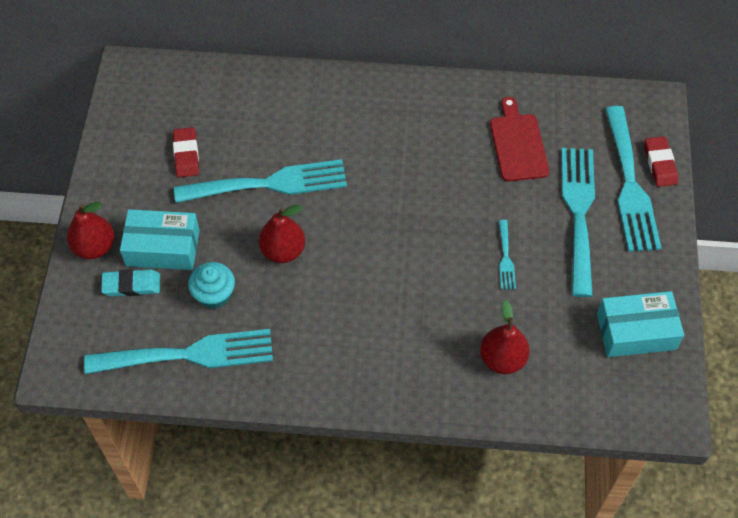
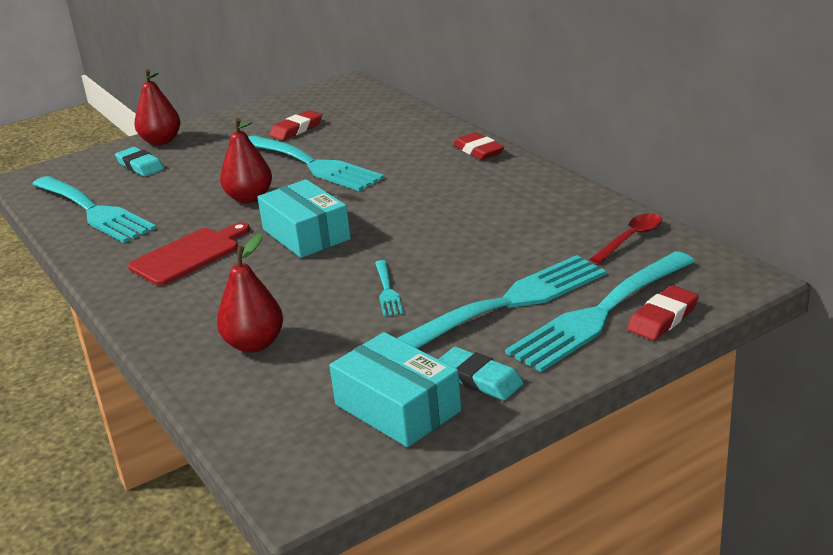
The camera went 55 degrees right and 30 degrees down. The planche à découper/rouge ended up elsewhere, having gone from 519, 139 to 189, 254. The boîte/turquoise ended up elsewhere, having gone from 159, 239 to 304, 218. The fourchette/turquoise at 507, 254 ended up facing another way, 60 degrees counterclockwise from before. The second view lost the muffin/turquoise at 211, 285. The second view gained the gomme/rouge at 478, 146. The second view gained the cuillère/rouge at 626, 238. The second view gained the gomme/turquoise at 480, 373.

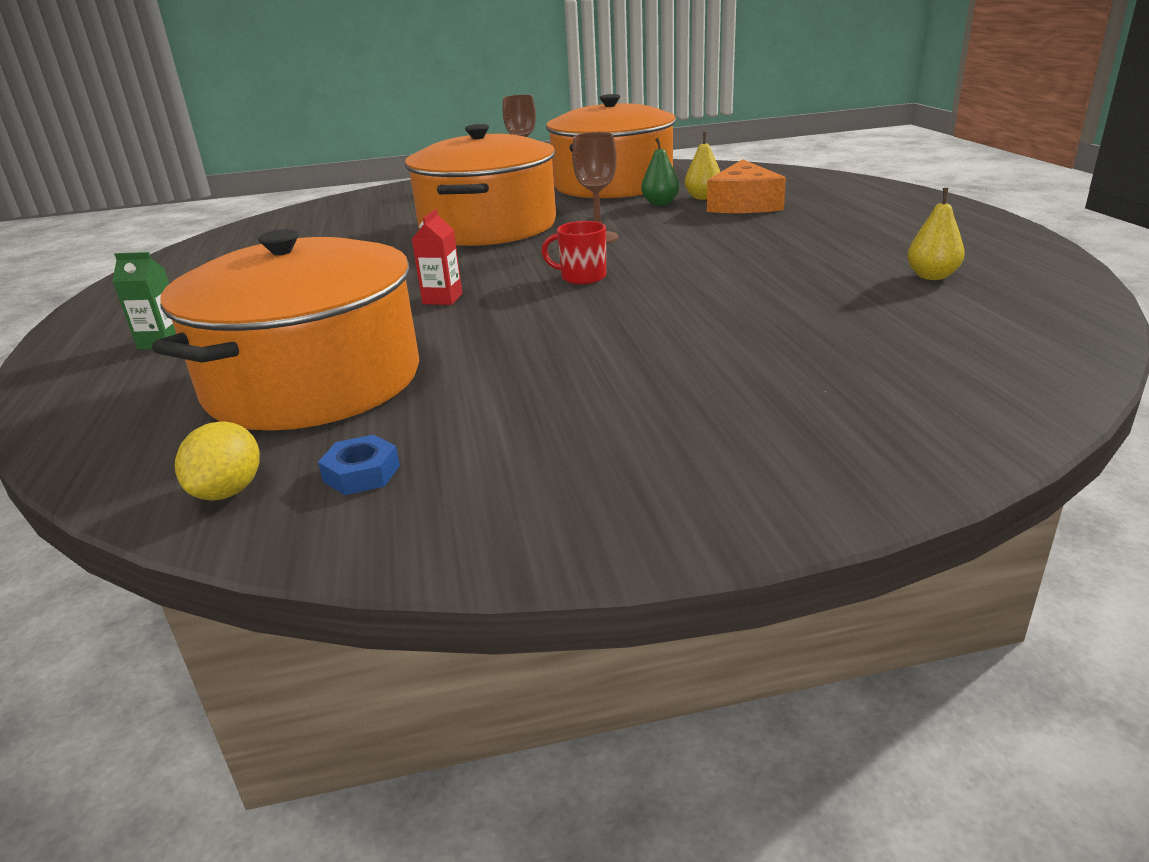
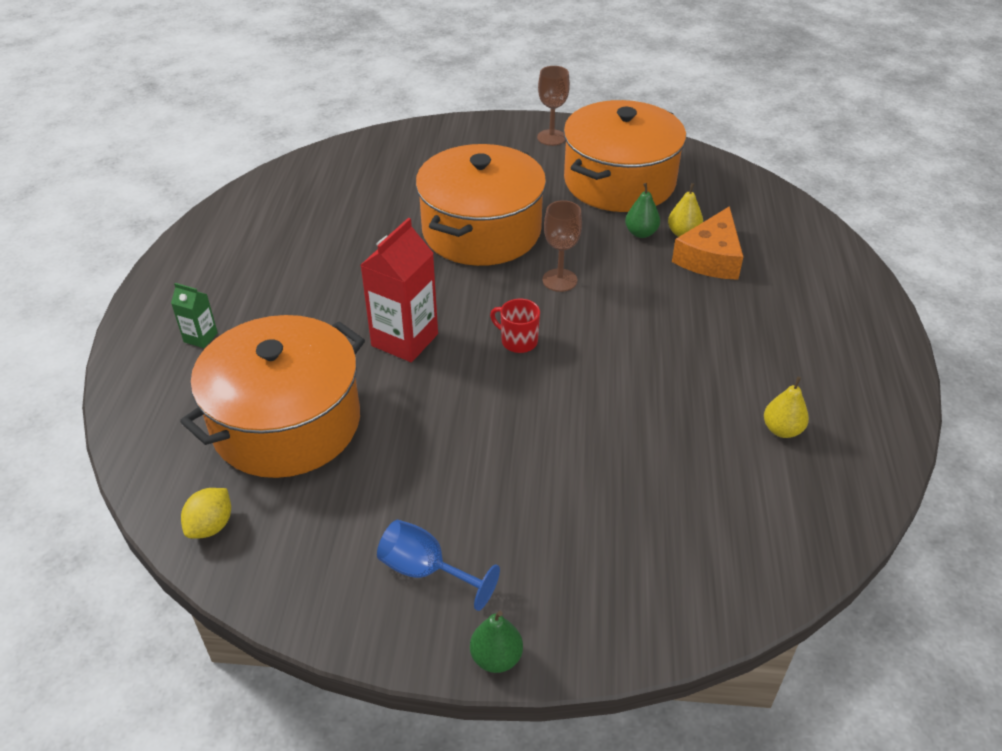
The camera went 15 degrees right and 15 degrees up. The size of the brique de lait/rouge at 437, 257 changed by a factor of 1.99. The second view lost the écrou/bleu at 359, 465. The second view gained the verre à pied/bleu at 438, 565. The second view gained the poire/vert at 496, 642.

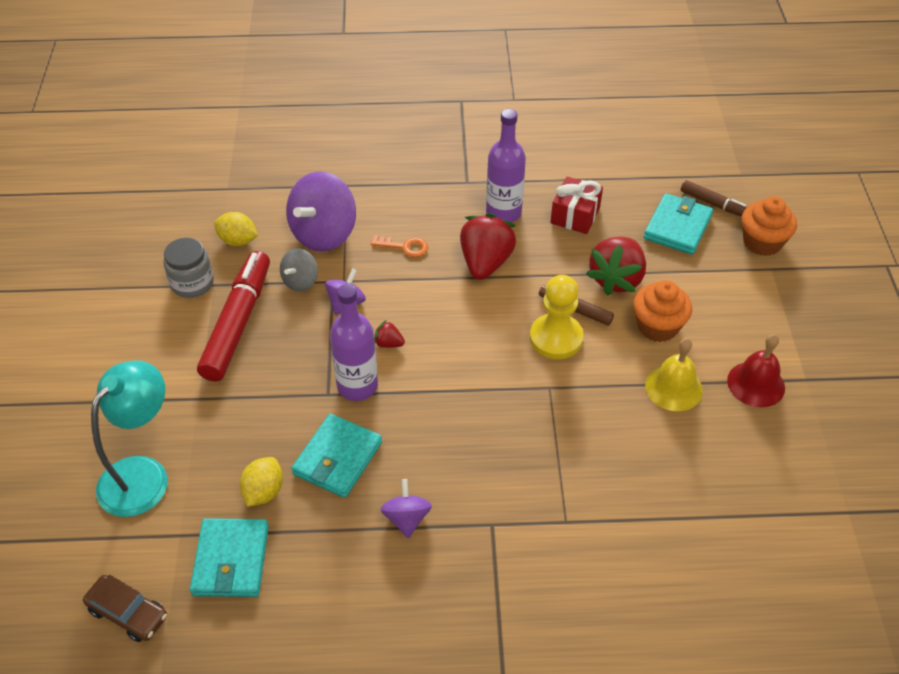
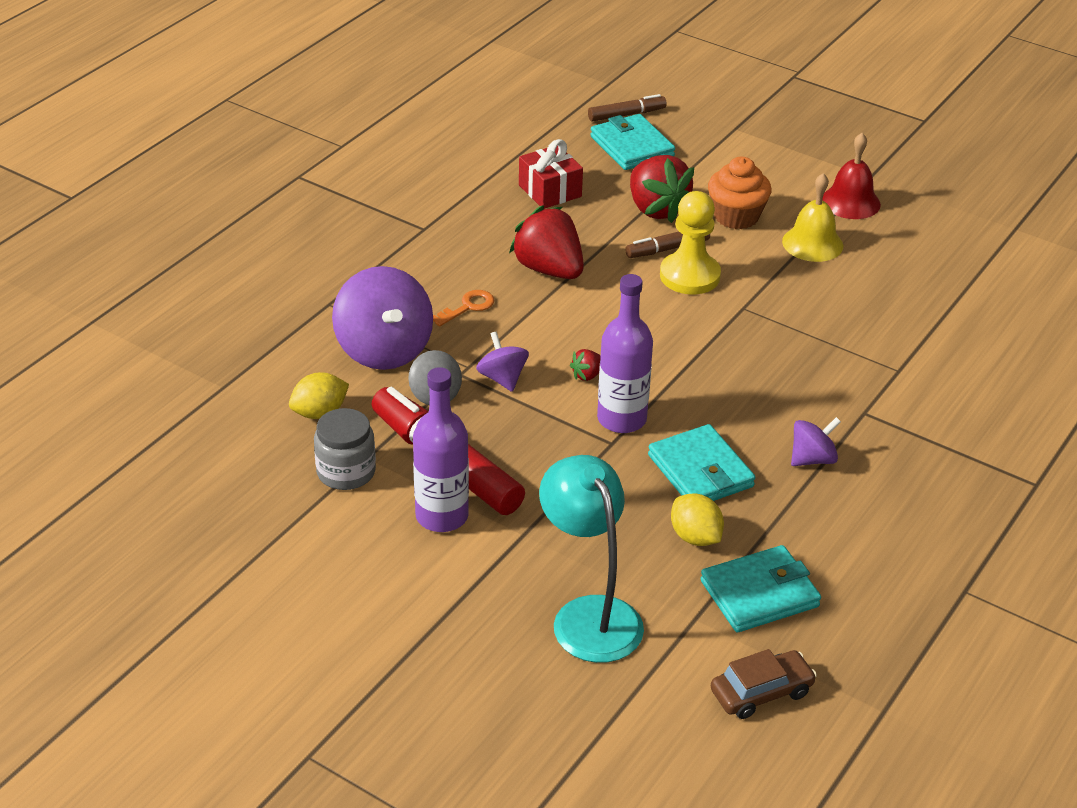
The camera went 55 degrees left and 10 degrees down. The bouteille/violet ended up elsewhere, having gone from 506, 166 to 441, 449. The second view lost the muffin/orange at 769, 226. The toupie/violet at 406, 508 ended up facing another way, 120 degrees clockwise from before. The portefeuille/turquoise at 229, 557 ended up facing another way, 60 degrees counterclockwise from before.

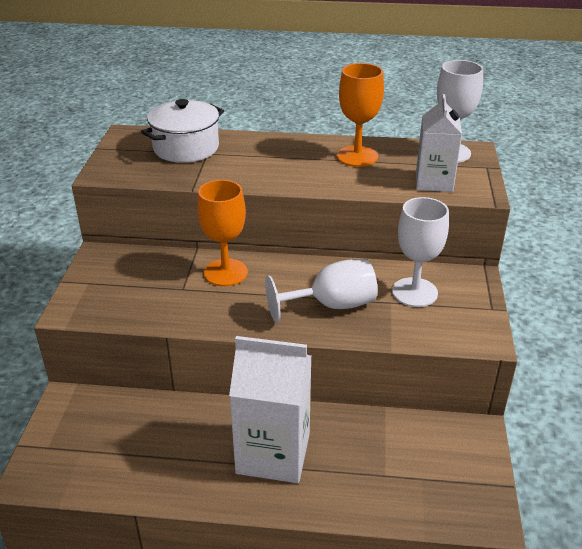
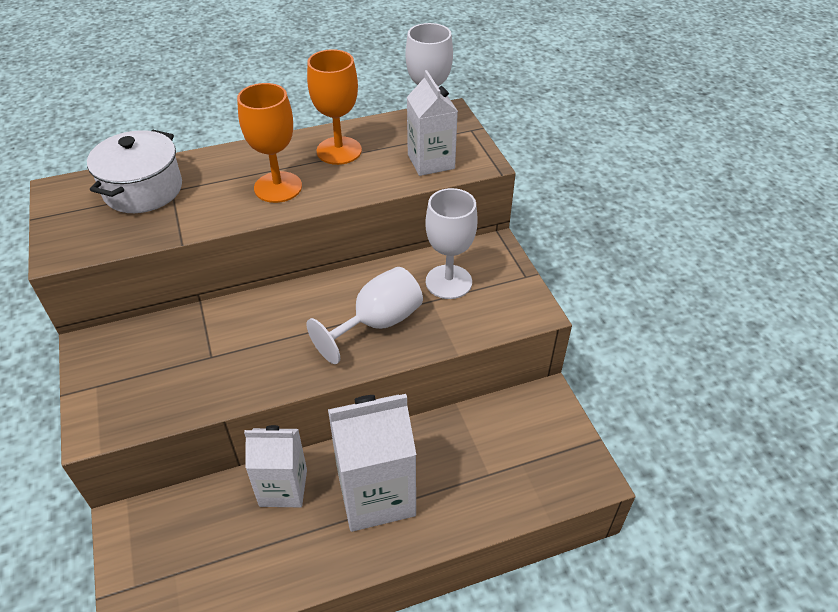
The camera went 25 degrees left and 10 degrees up. The verre à pied/orange ended up elsewhere, having gone from 222, 233 to 269, 143. The second view gained the brique de lait/blanc at 275, 466.

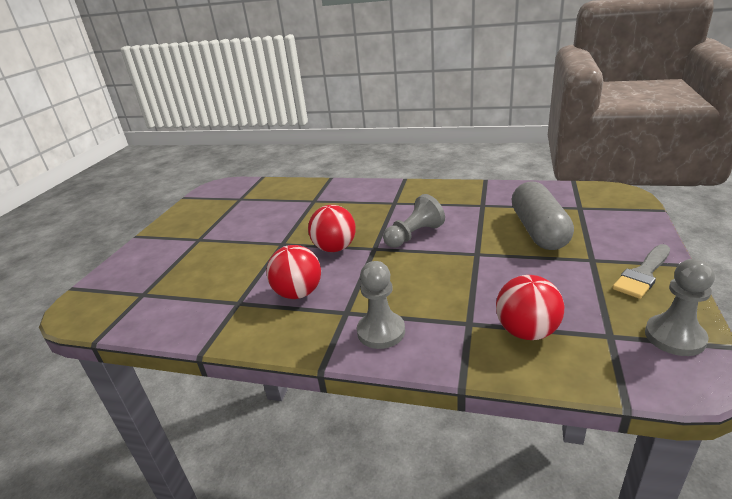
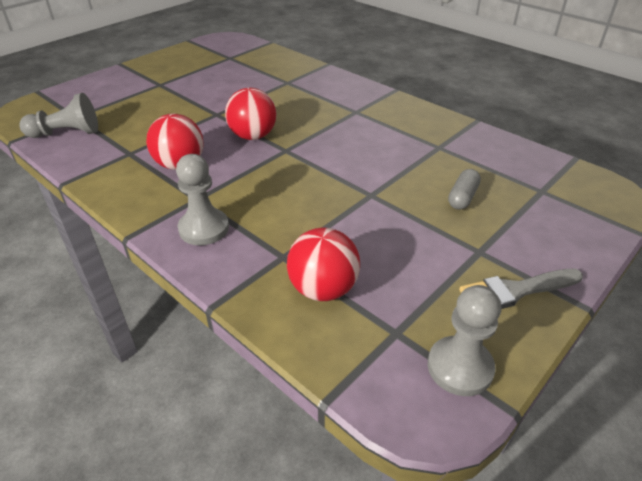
The camera went 25 degrees right and 10 degrees up. The size of the gélule/gris at 543, 215 changed by a factor of 0.46. The pion/gris ended up elsewhere, having gone from 414, 221 to 59, 115.

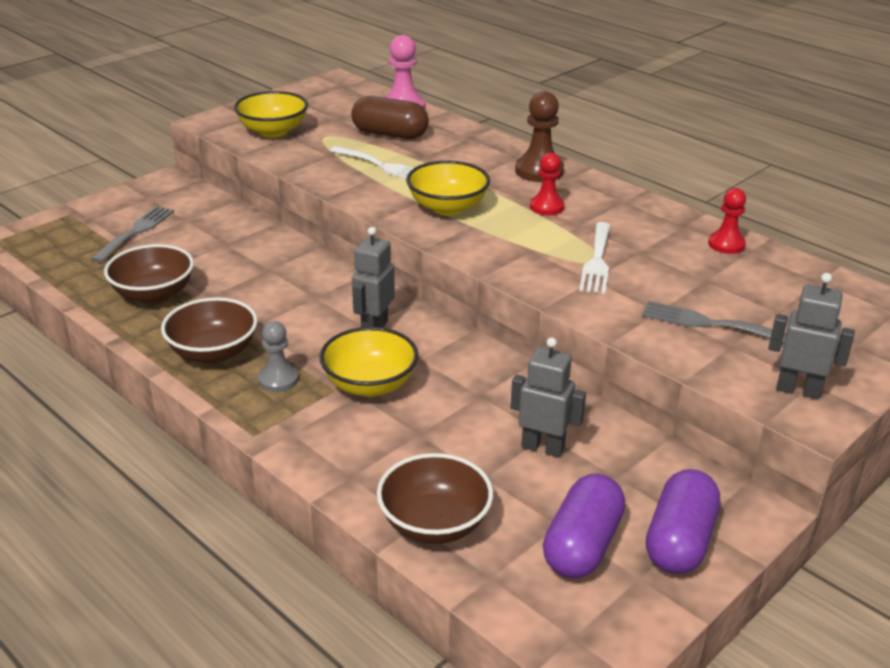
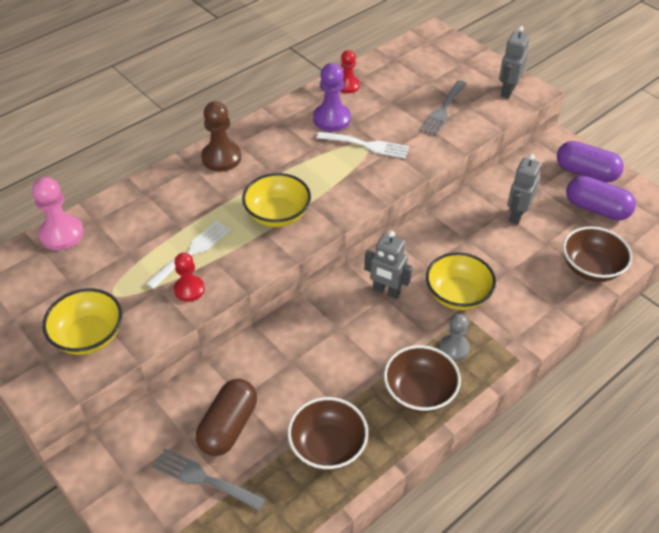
The camera went 85 degrees left and 15 degrees up. The gélule/marron ended up elsewhere, having gone from 390, 117 to 226, 417. The pion/rouge ended up elsewhere, having gone from 547, 184 to 189, 277. The second view gained the pion/violet at 332, 97.

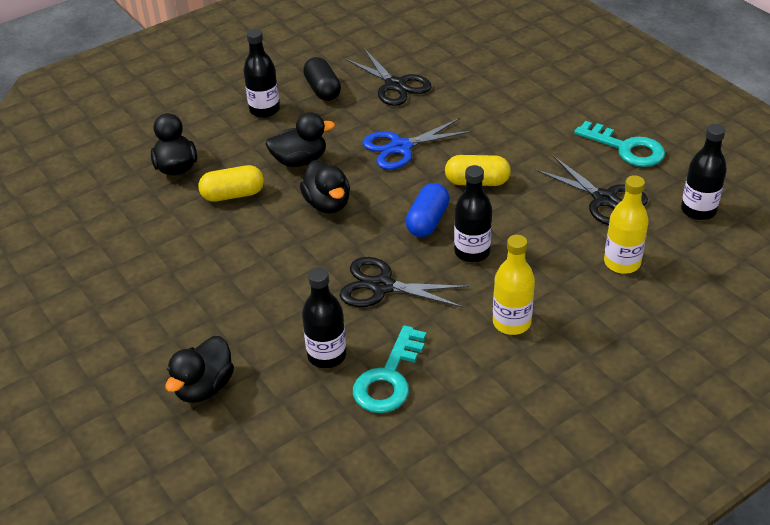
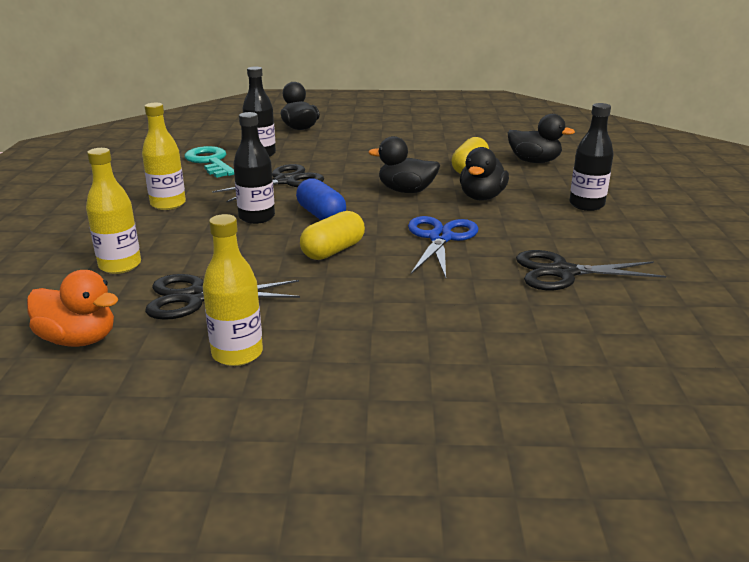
The camera went 125 degrees right and 15 degrees down. The second view lost the gélule/noir at 322, 79. Where the clé/turquoise stood at 619, 144, the bouteille/jaune came to stand at 233, 290. Where the bouteille/noir stood at 704, 172, the canard/orange came to stand at 73, 308.

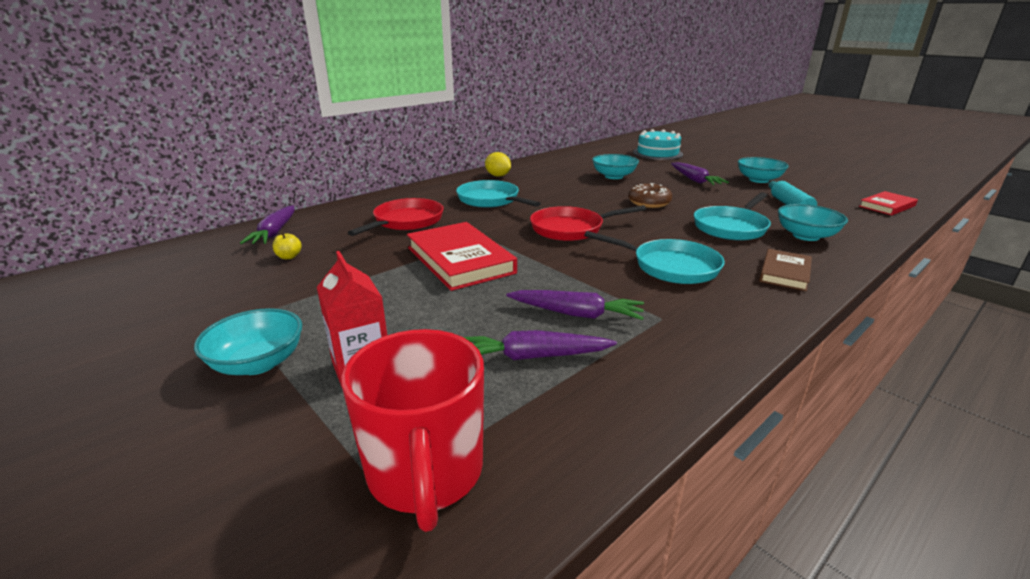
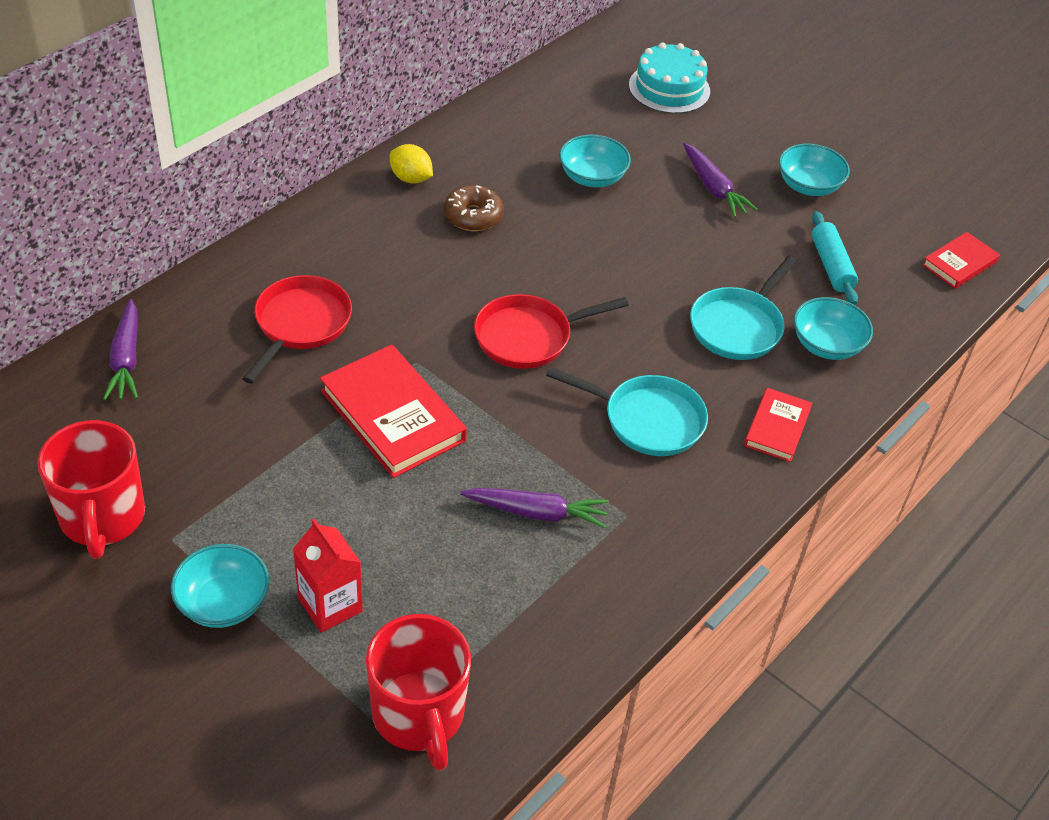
The camera went 10 degrees left and 20 degrees up. The second view lost the poêle/turquoise at 498, 194. The beignet/marron ended up elsewhere, having gone from 650, 195 to 474, 208. The second view lost the pomme/jaune at 287, 245. What was the livre/marron at 785, 270 turned into the livre/rouge at 778, 425. The second view lost the carotte/violet at 540, 345. The second view gained the tasse/rouge at 91, 489.

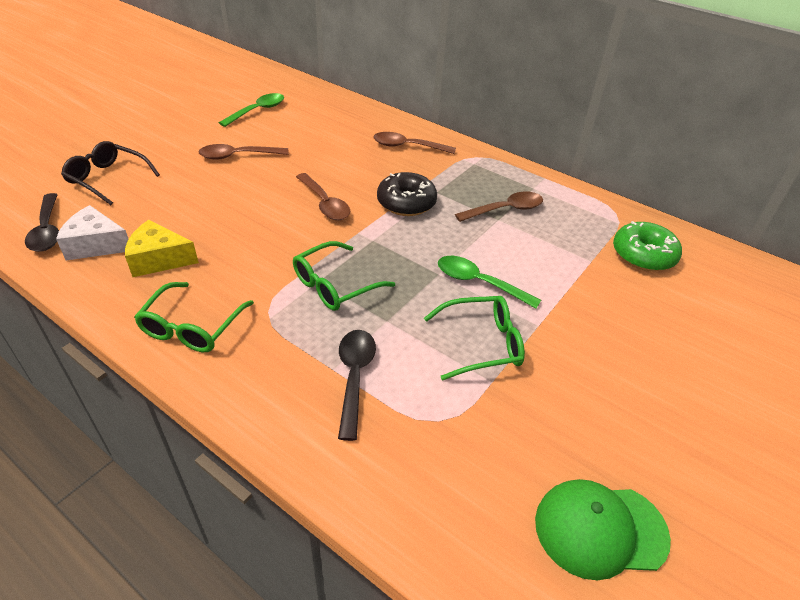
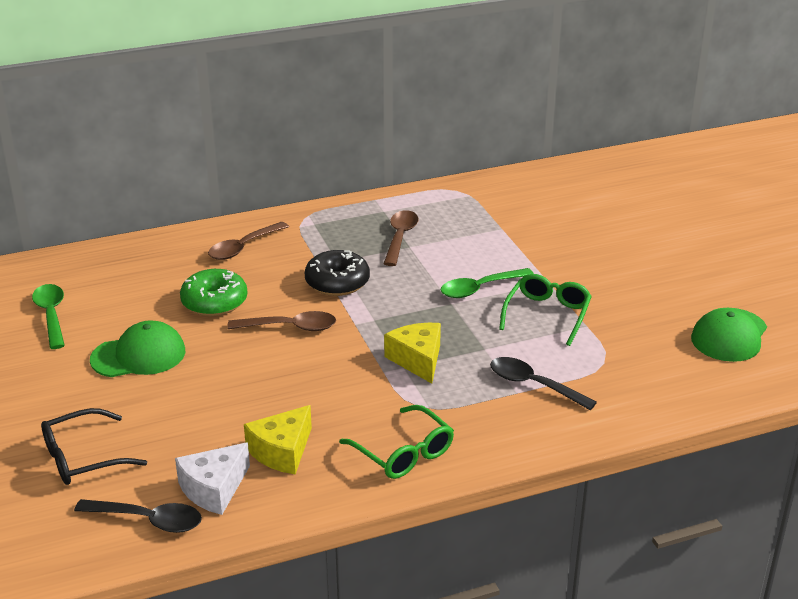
The camera went 55 degrees left and 10 degrees down. Where the cuillère/marron stood at 244, 152, the casquette/vert came to stand at 137, 348. The beignet/vert ended up elsewhere, having gone from 647, 246 to 213, 292. Where the lunettes/vert stood at 344, 276, the fromage/jaune came to stand at 412, 353.

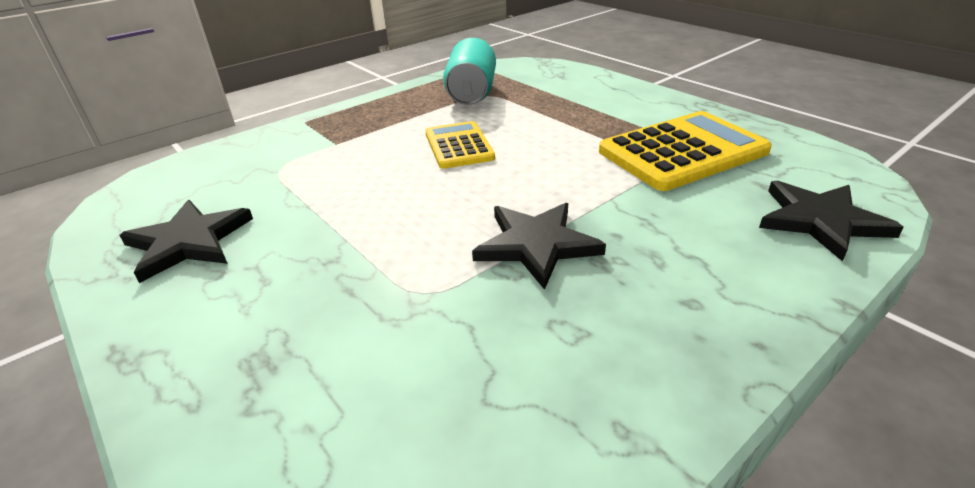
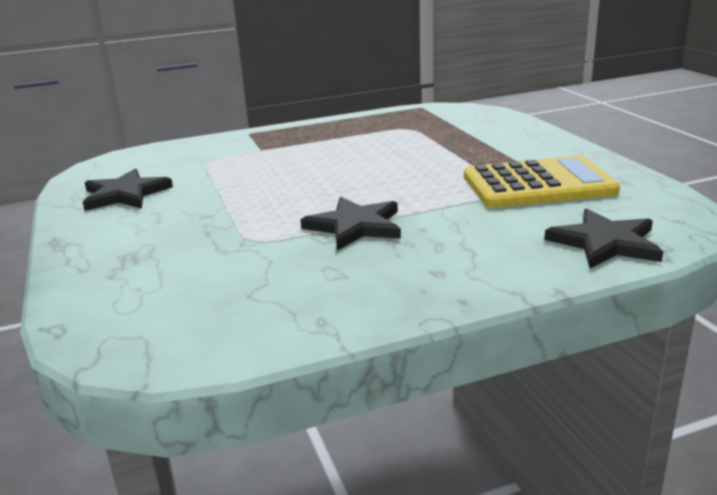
The camera went 20 degrees right and 10 degrees down. The second view lost the canette/turquoise at 469, 71. The second view lost the calculatrice/jaune at 460, 145.

